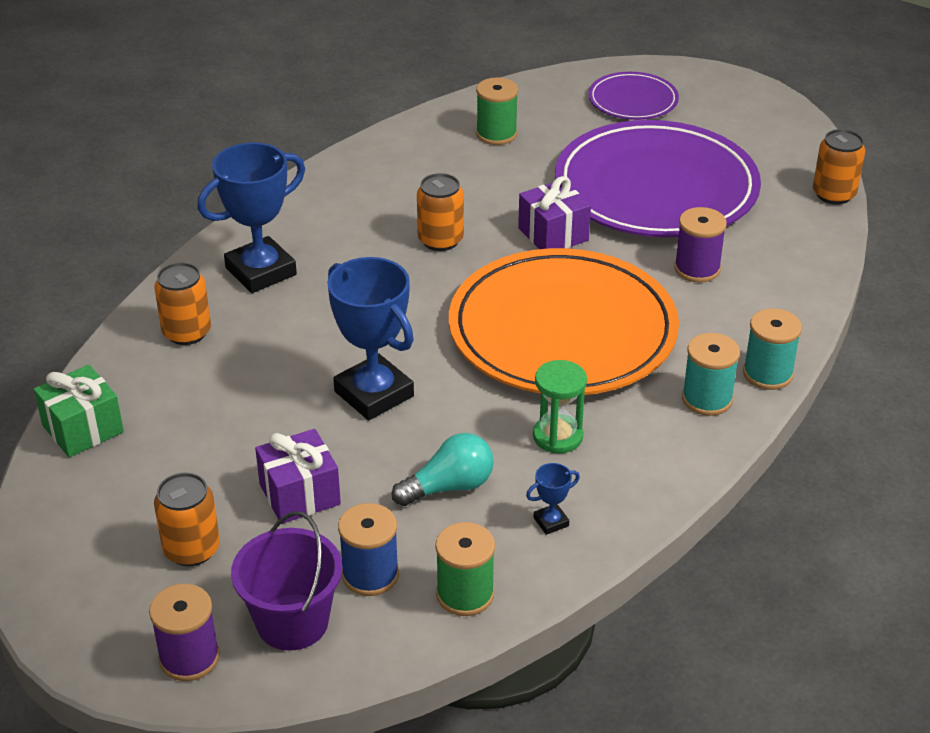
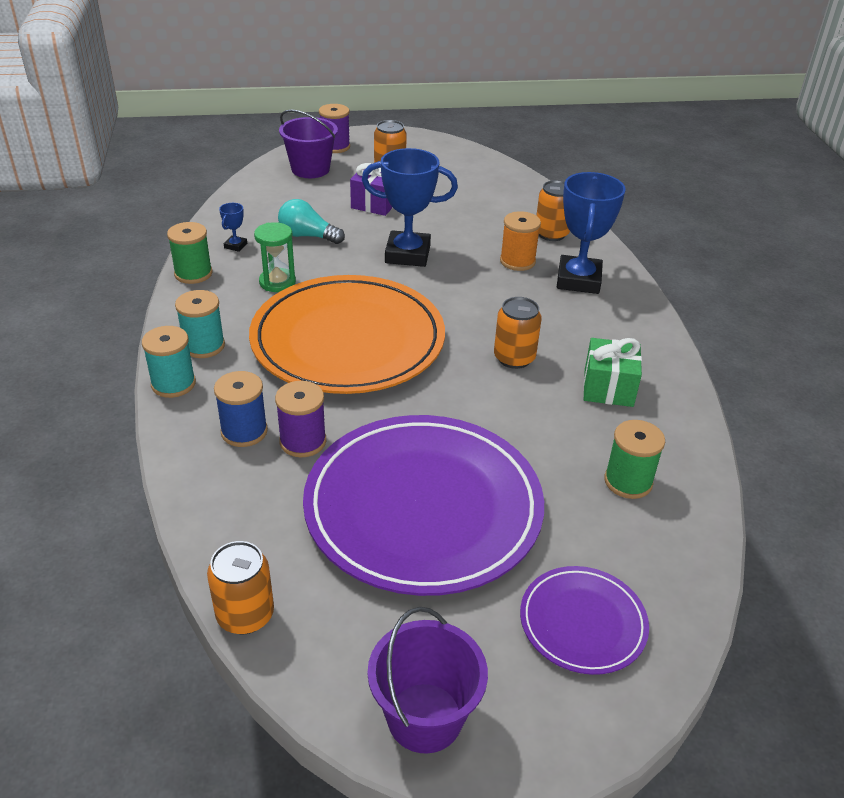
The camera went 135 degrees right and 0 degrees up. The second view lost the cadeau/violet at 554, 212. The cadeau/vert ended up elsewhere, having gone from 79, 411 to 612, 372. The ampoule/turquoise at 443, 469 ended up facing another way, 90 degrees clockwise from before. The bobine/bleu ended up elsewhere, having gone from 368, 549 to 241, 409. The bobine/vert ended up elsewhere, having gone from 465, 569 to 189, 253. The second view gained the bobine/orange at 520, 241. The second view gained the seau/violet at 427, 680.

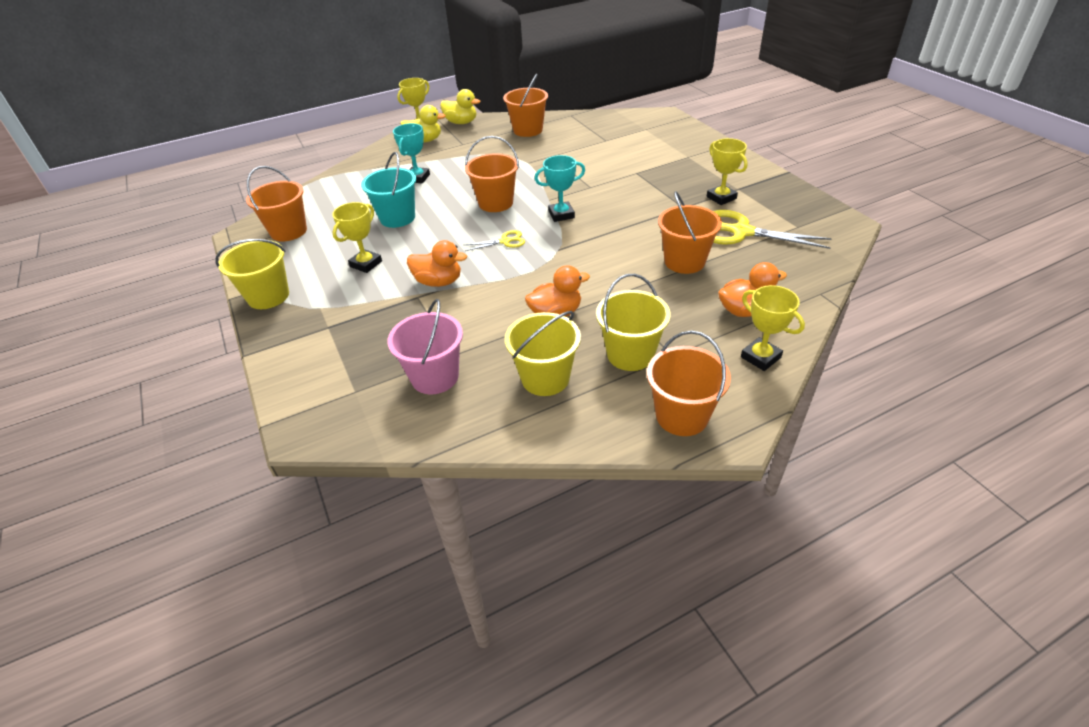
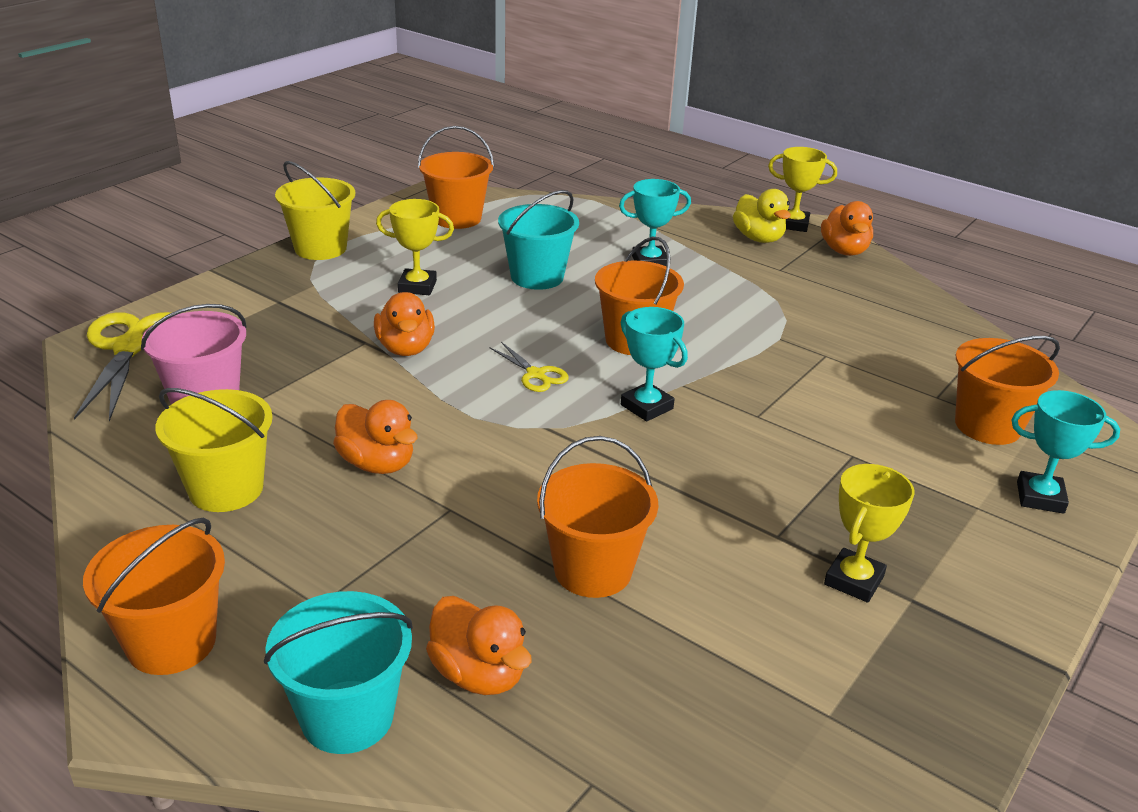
The camera went 60 degrees right and 10 degrees down. The seau/orange ended up elsewhere, having gone from 525, 105 to 1007, 390. What was the canard/jaune at 460, 106 turned into the canard/orange at 847, 228. The ciseaux/jaune ended up elsewhere, having gone from 772, 229 to 122, 367. The second view lost the seau/jaune at 633, 322. Where the trophée/jaune stood at 773, 328, the seau/turquoise came to stand at 338, 672. The second view gained the trophée/turquoise at 1065, 452.

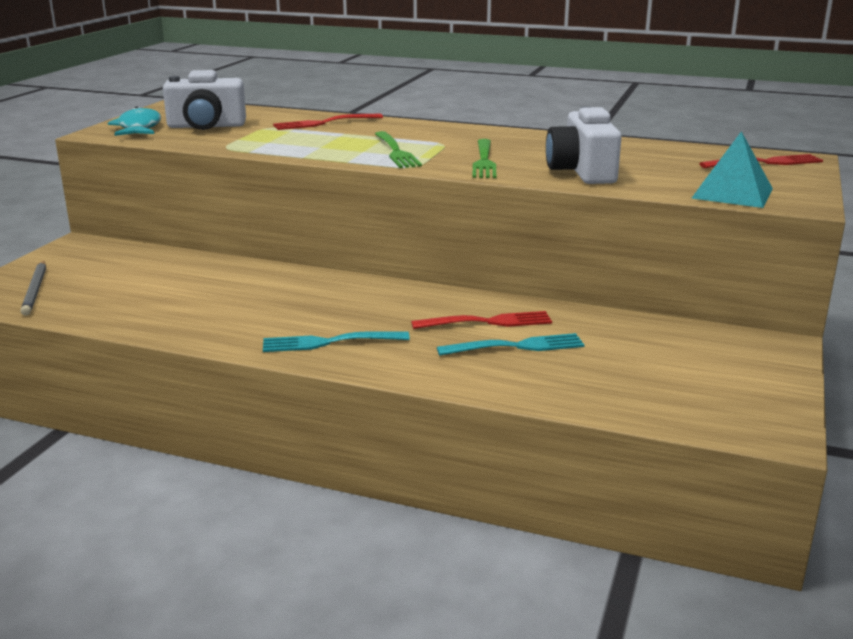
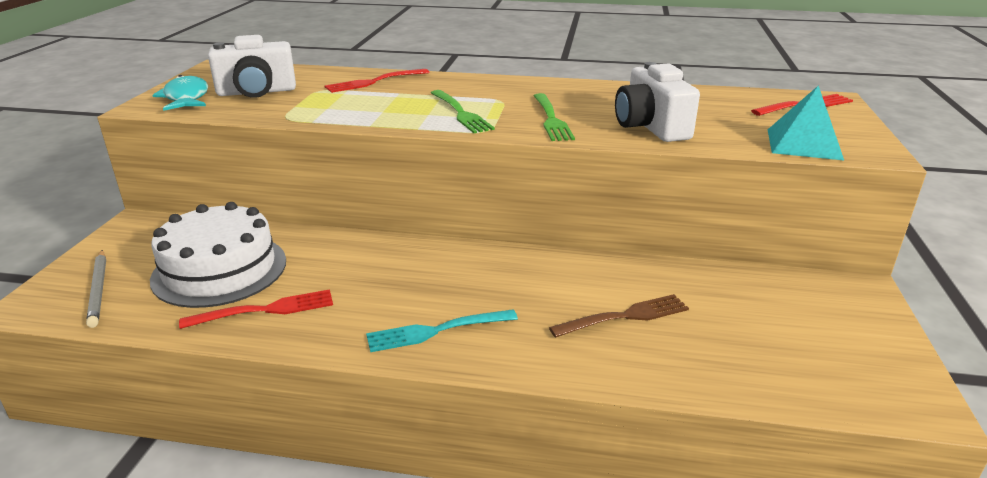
The camera went 10 degrees left and 5 degrees up. The fourchette/rouge ended up elsewhere, having gone from 481, 320 to 256, 309. What was the fourchette/turquoise at 511, 344 turned into the fourchette/marron at 619, 316. The second view gained the gâteau/blanc at 218, 255.

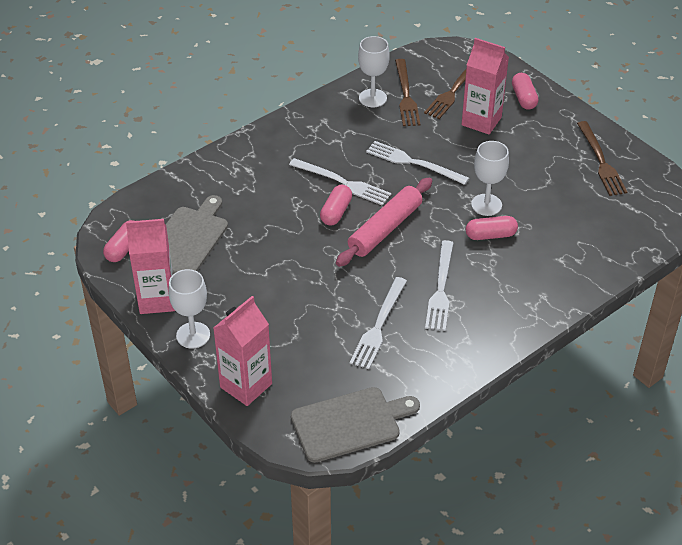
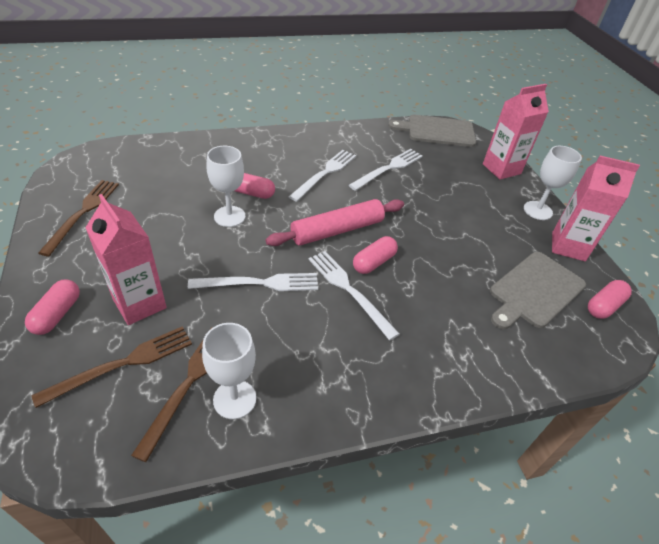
The camera went 160 degrees left and 0 degrees up. The fourchette/blanc at 417, 163 ended up facing another way, 60 degrees counterclockwise from before.

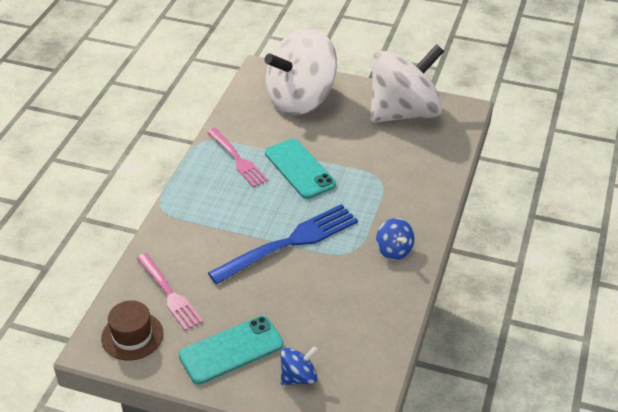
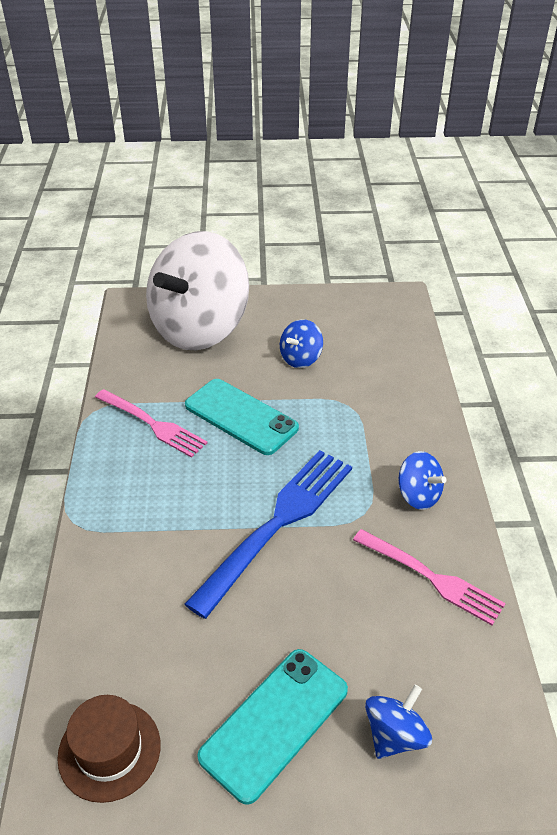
The camera went 20 degrees left and 0 degrees up. The second view lost the toupie/blanc at 407, 83. The fourchette/rose ended up elsewhere, having gone from 170, 292 to 429, 577. The second view gained the toupie/bleu at 301, 343.

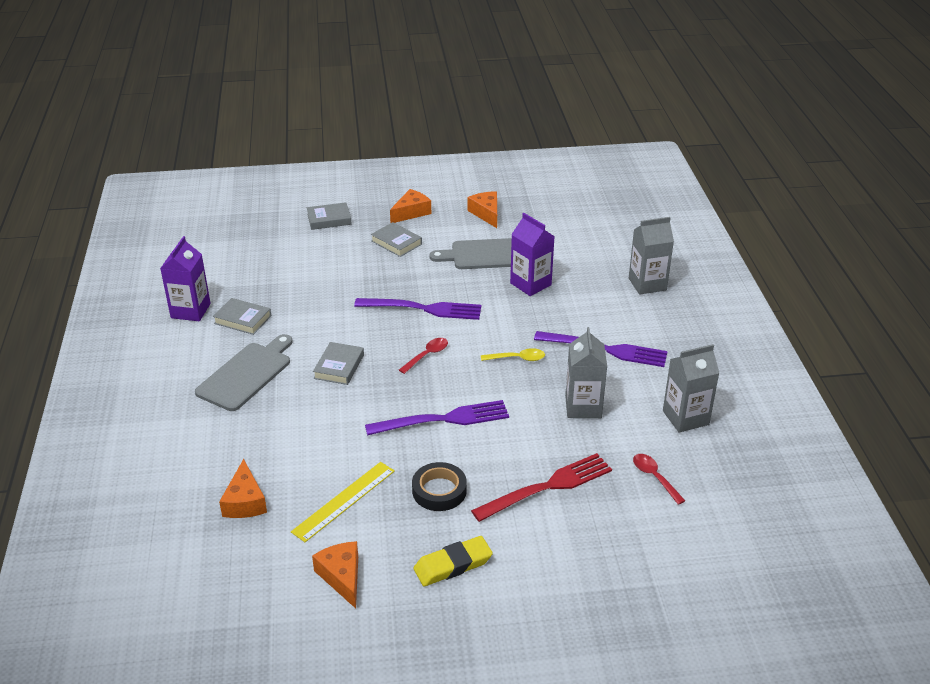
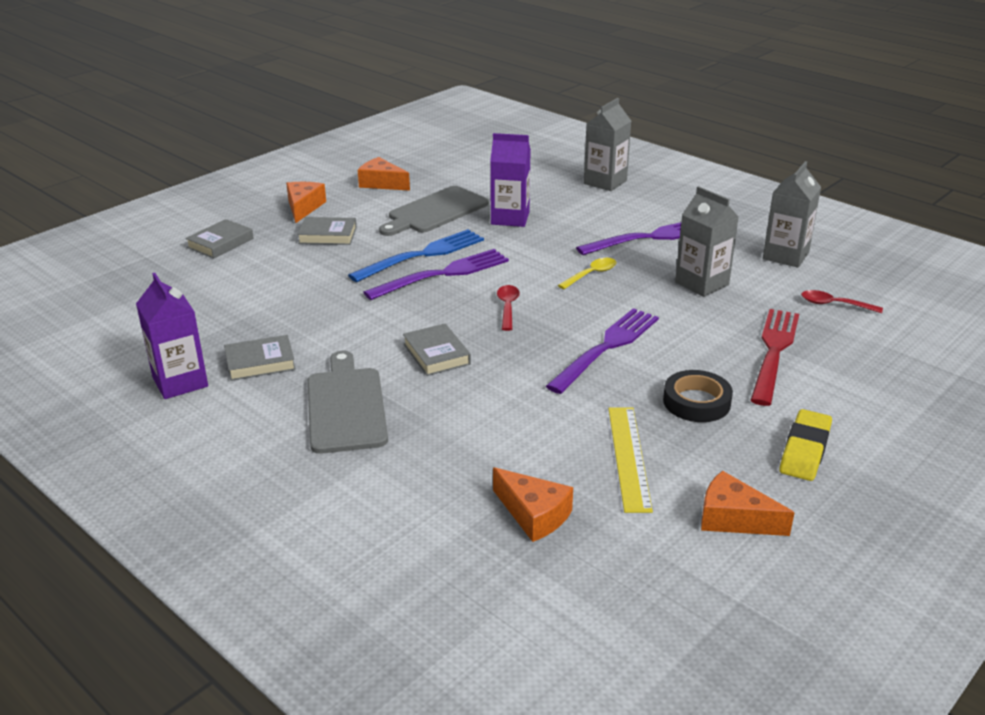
The camera went 40 degrees left and 5 degrees down. The second view gained the fourchette/bleu at 416, 255.

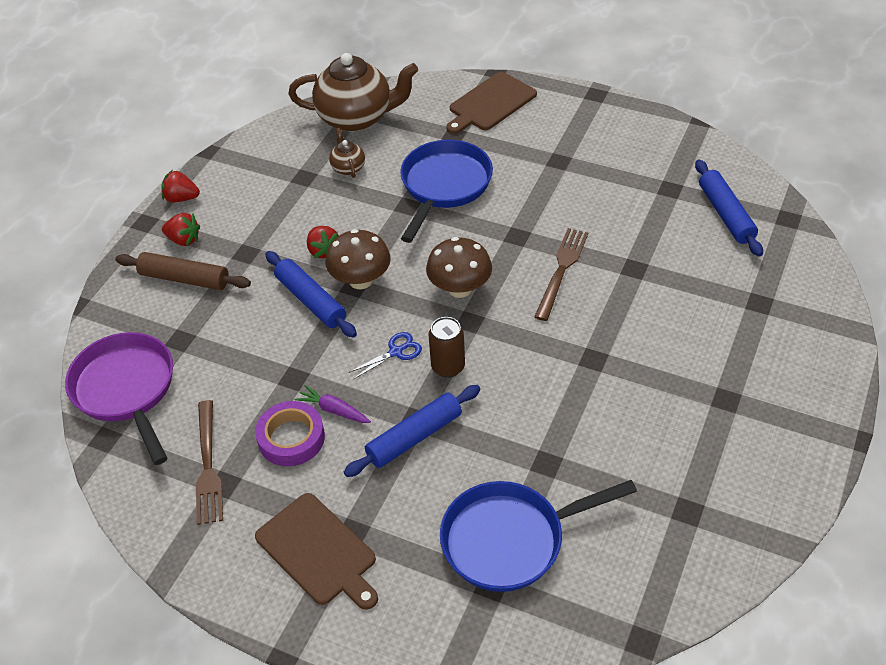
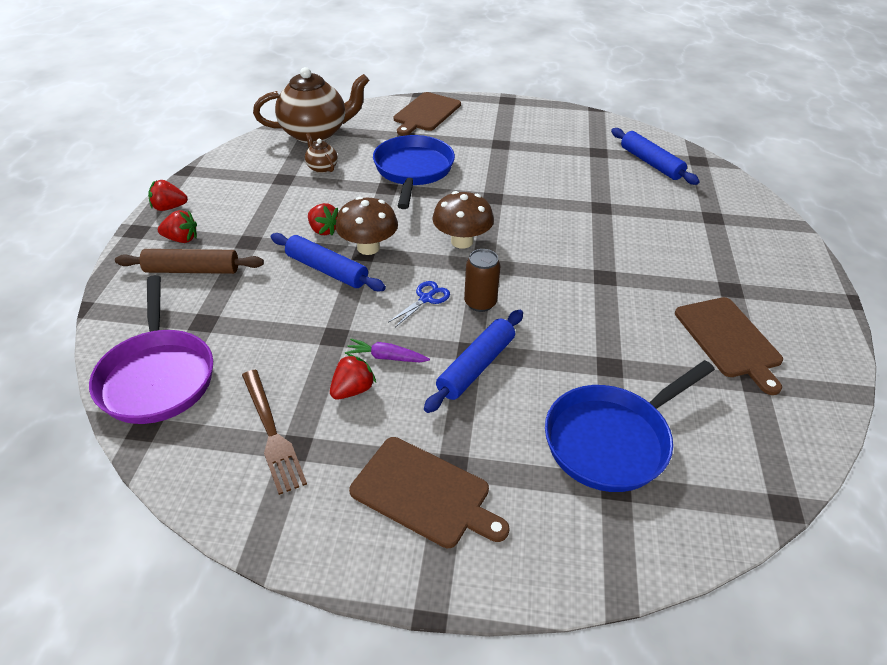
The camera went 20 degrees left and 5 degrees down. The second view lost the fourchette/marron at 561, 274. The poêle/violet at 119, 398 ended up facing another way, 150 degrees counterclockwise from before. Where the ruban adhésif/violet stood at 290, 433, the fraise/rouge came to stand at 353, 376. The second view gained the planche à découper/marron at 729, 346.

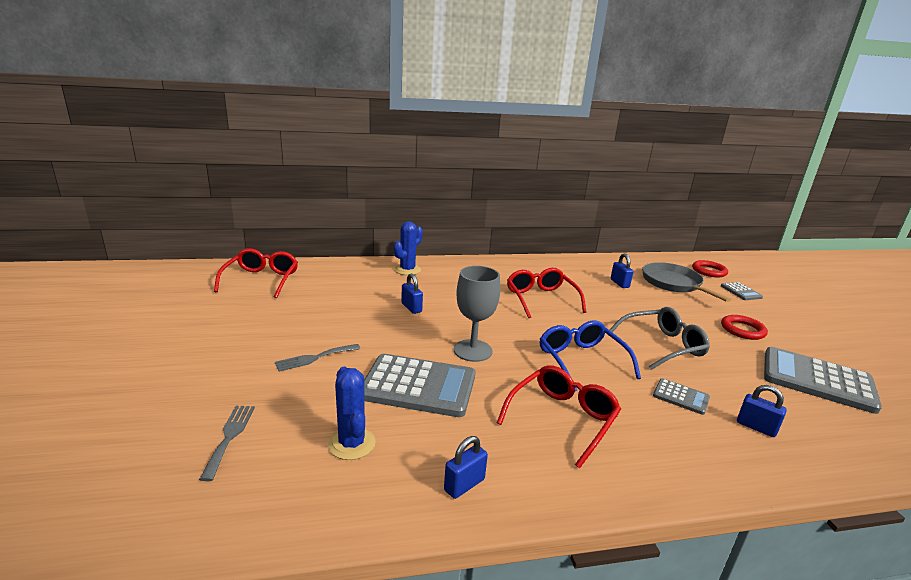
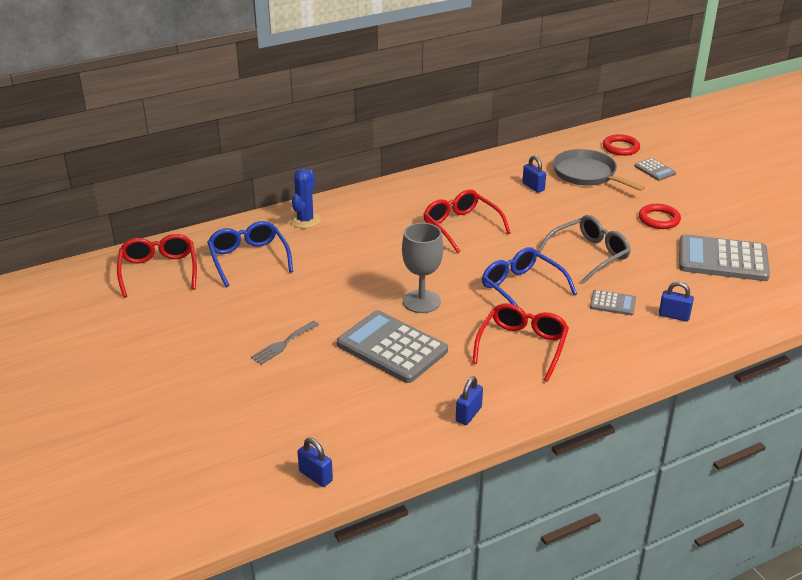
The camera went 15 degrees left and 10 degrees up. The cadenas/bleu ended up elsewhere, having gone from 412, 293 to 315, 462. The calculatrice/gris at 419, 385 ended up facing another way, 135 degrees counterclockwise from before. The second view lost the cactus/bleu at 352, 413. The second view lost the fourchette/gris at 227, 443. The second view gained the lunettes/bleu at 250, 254.

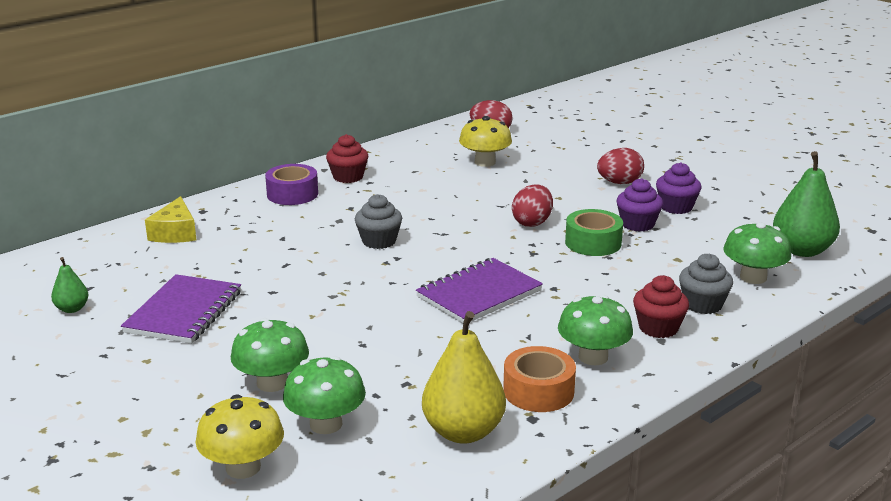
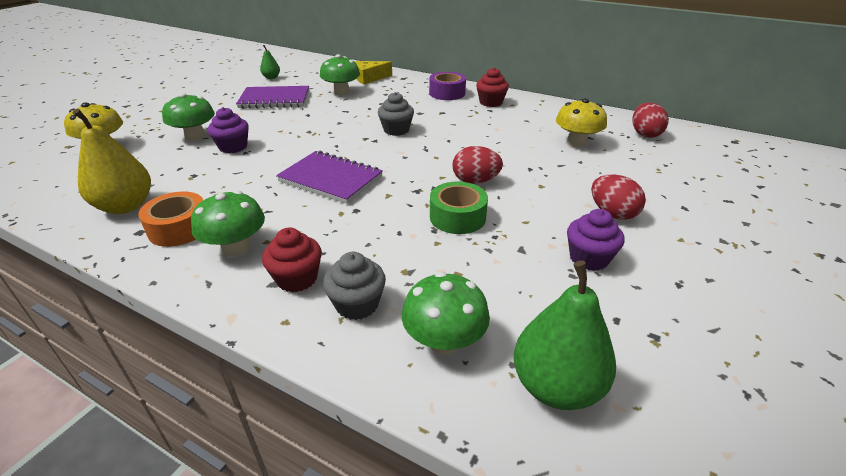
The camera went 70 degrees right and 10 degrees up. The muffin/violet ended up elsewhere, having gone from 640, 205 to 228, 130. The champignon/vert ended up elsewhere, having gone from 324, 395 to 340, 74.

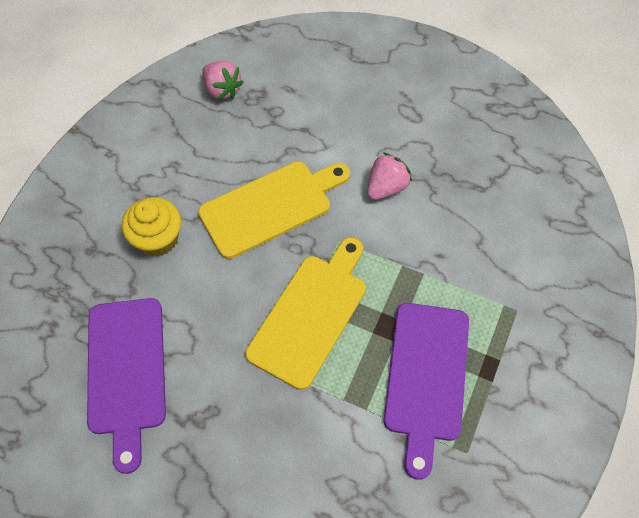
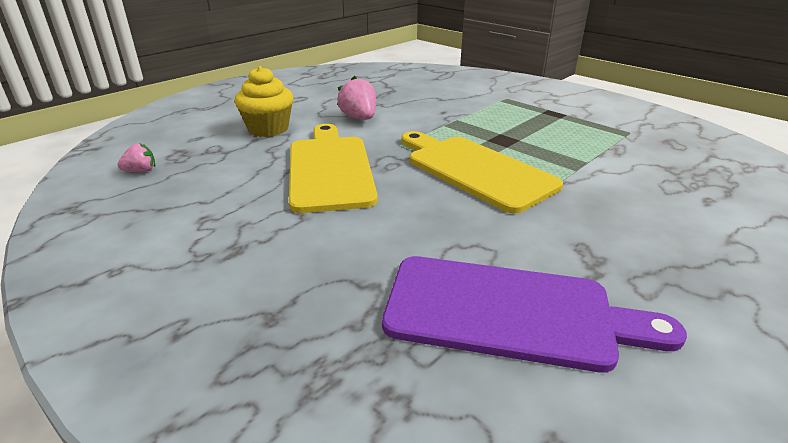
The camera went 70 degrees left and 30 degrees down. The size of the fraise/rose at 223, 80 changed by a factor of 0.59. The muffin/jaune ended up elsewhere, having gone from 151, 227 to 264, 101. The second view lost the planche à découper/violet at 426, 391.

